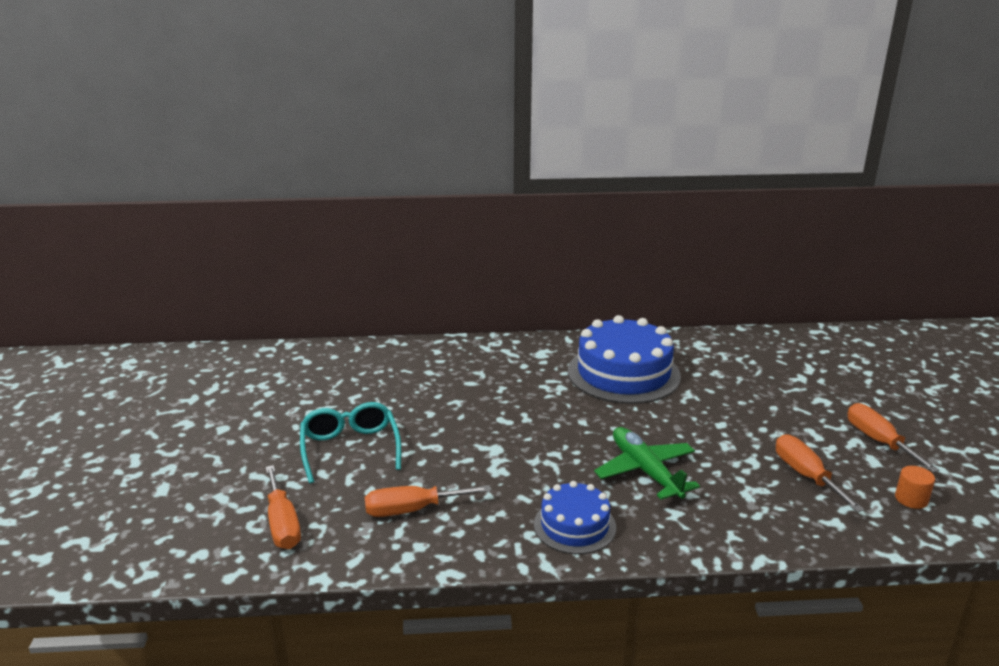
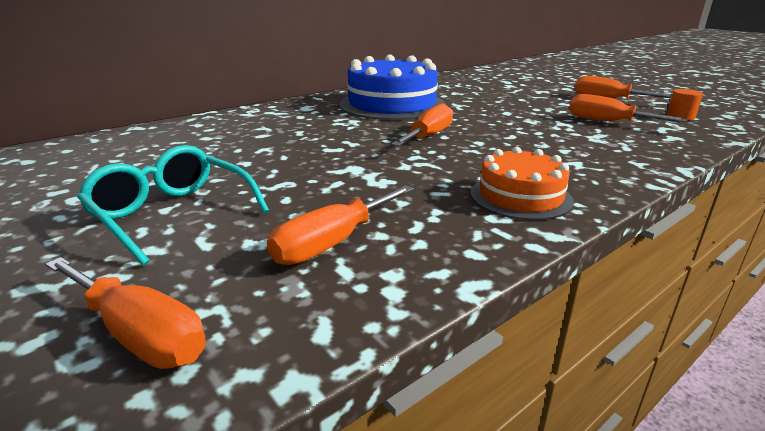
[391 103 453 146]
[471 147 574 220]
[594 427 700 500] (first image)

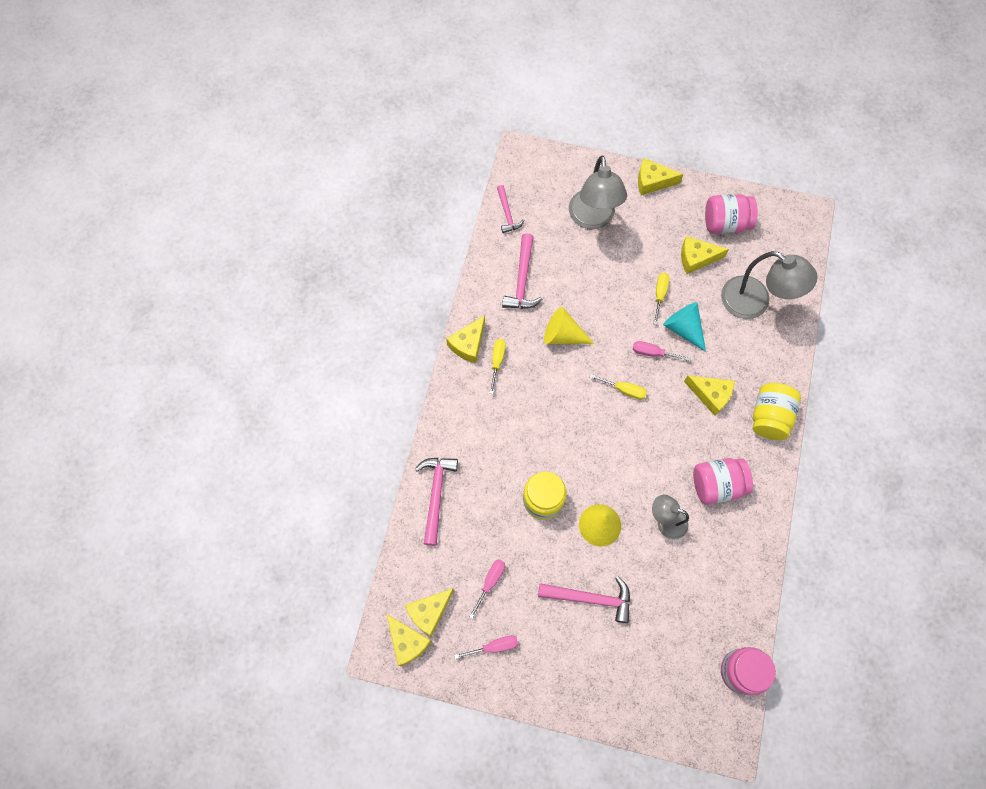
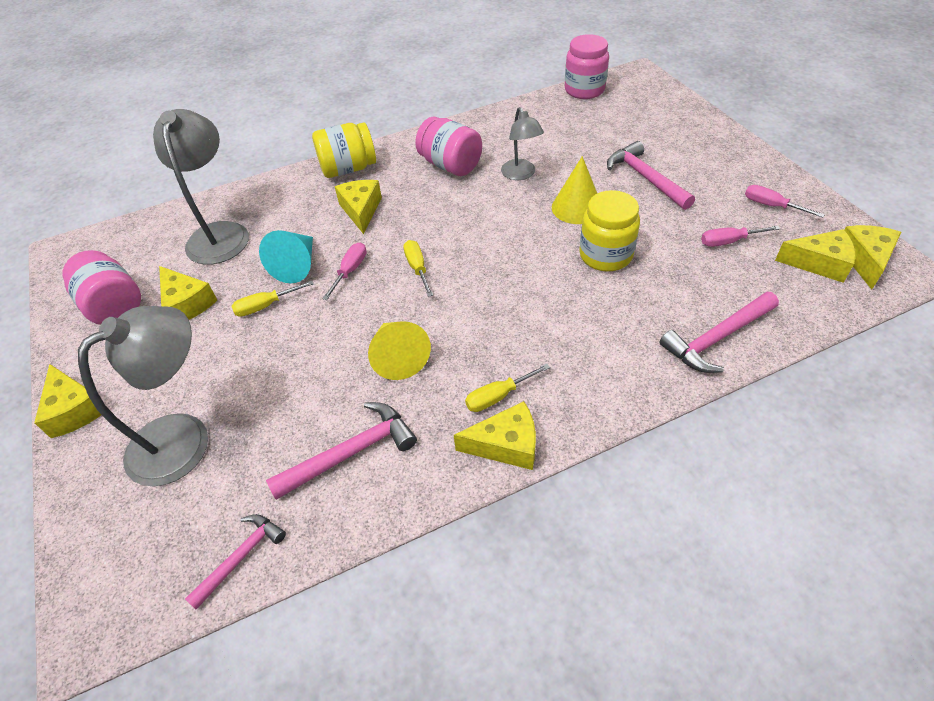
[322 242 366 300]

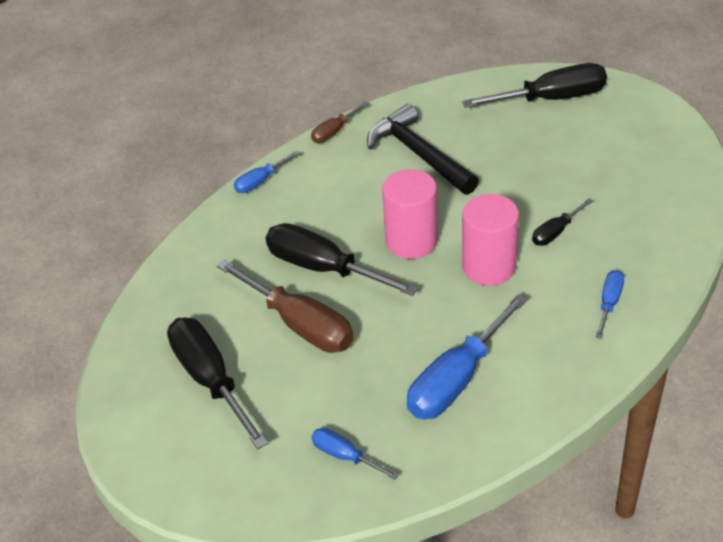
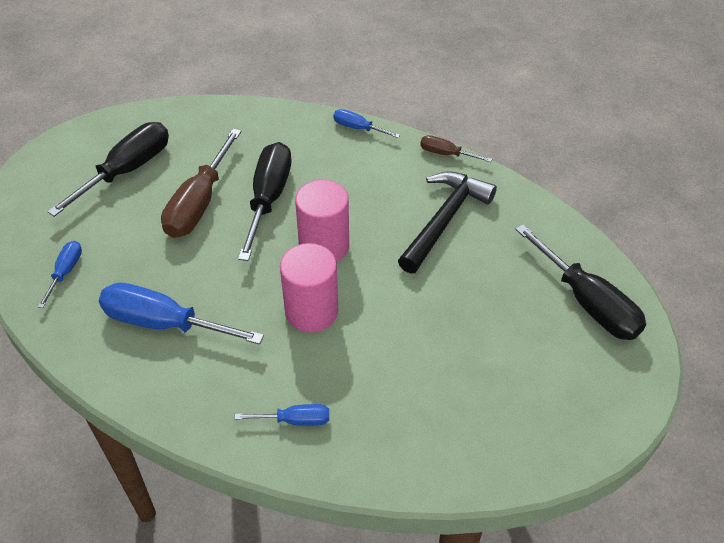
[532 198 593 246] (first image)

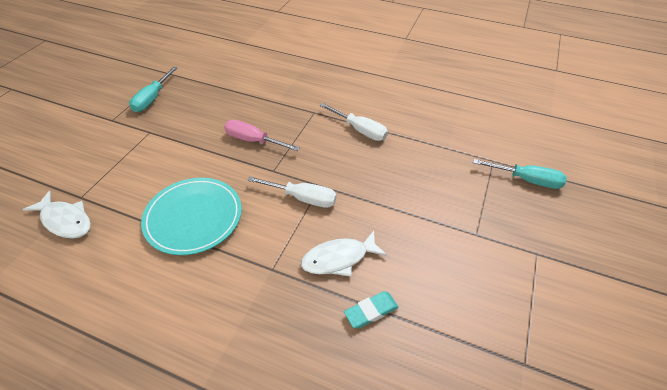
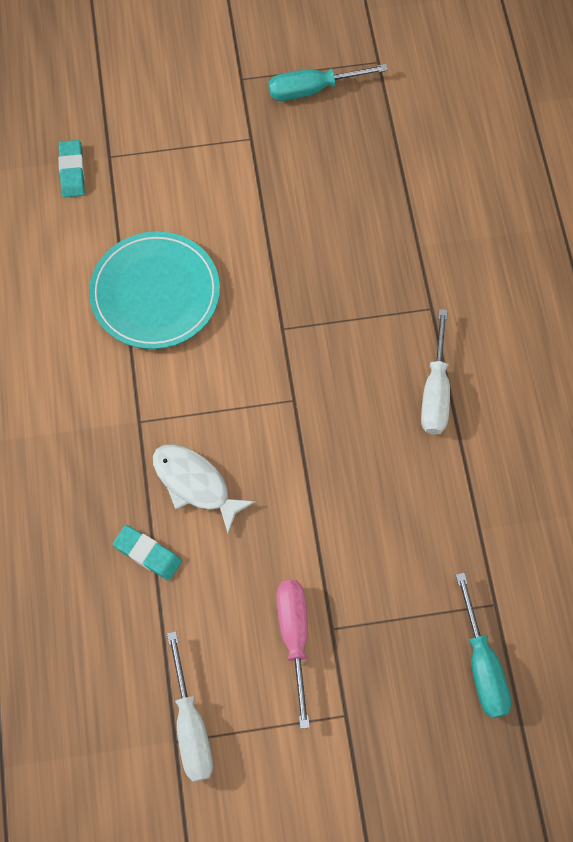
[58 140 85 197]
[167 631 213 782]
[276 580 310 729]

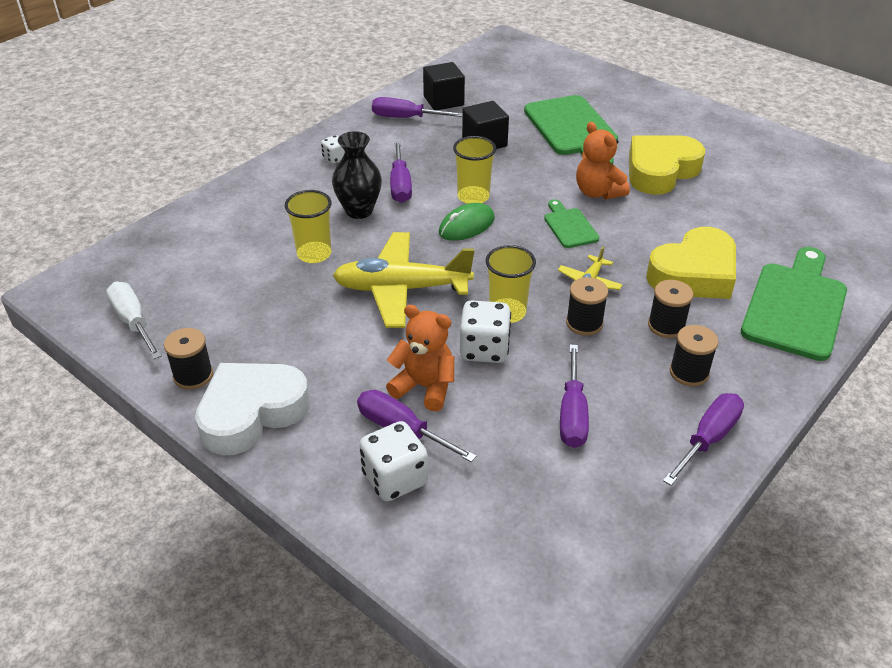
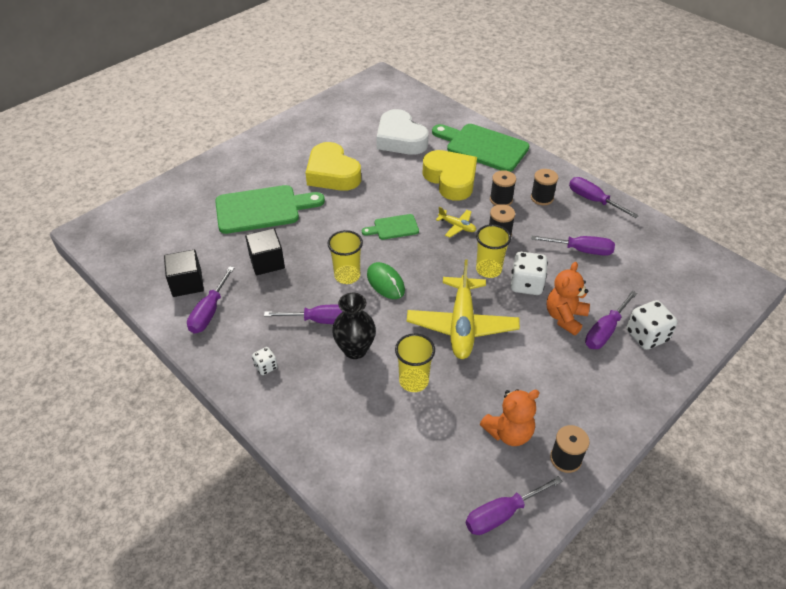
[376 109 429 155]
[466 476 562 535]
[480 389 540 446]

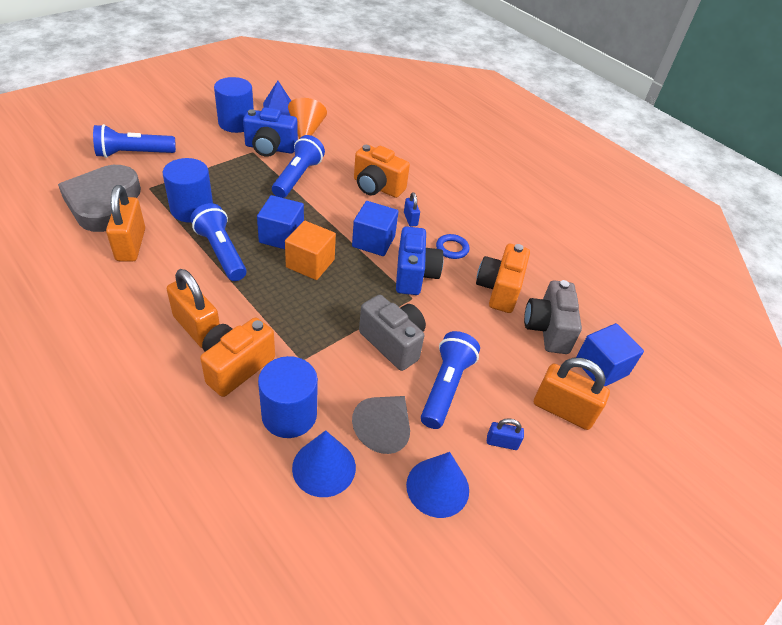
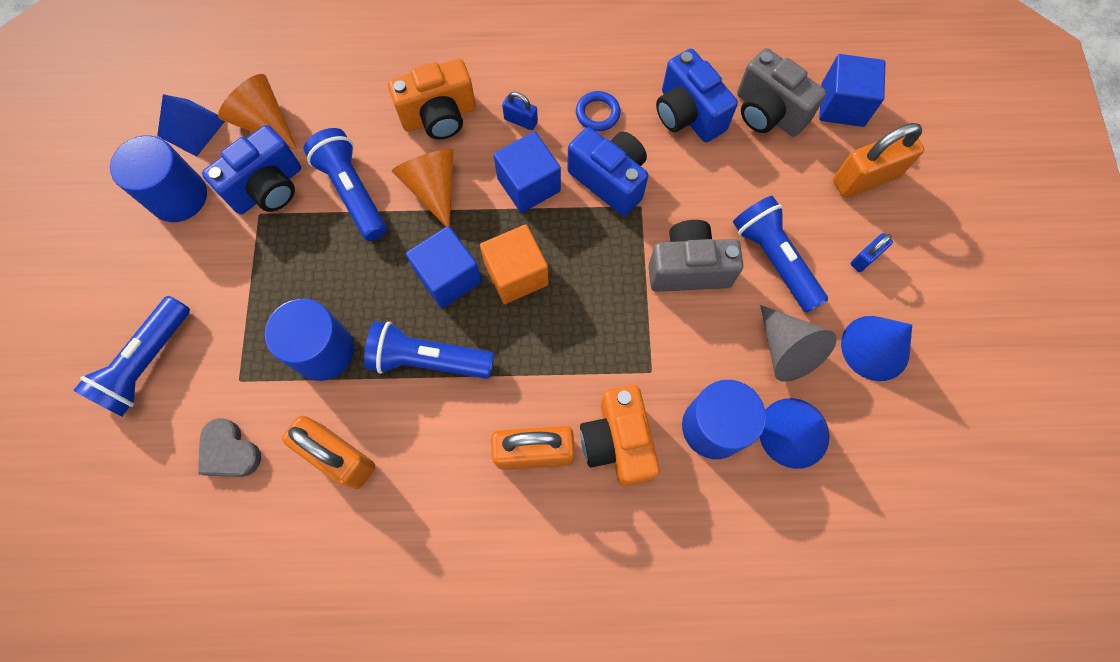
[198 418 261 477]
[392 149 454 227]
[656 49 738 142]

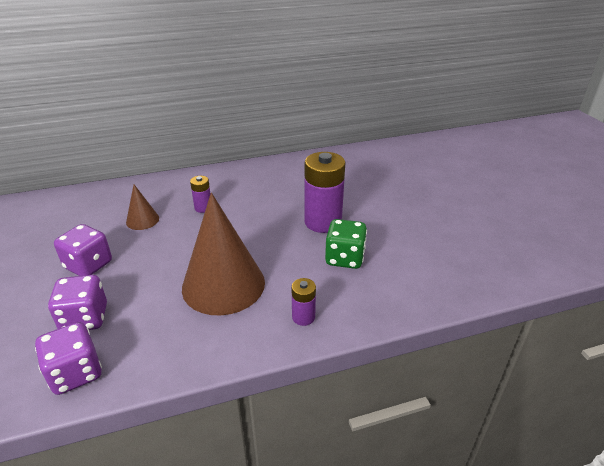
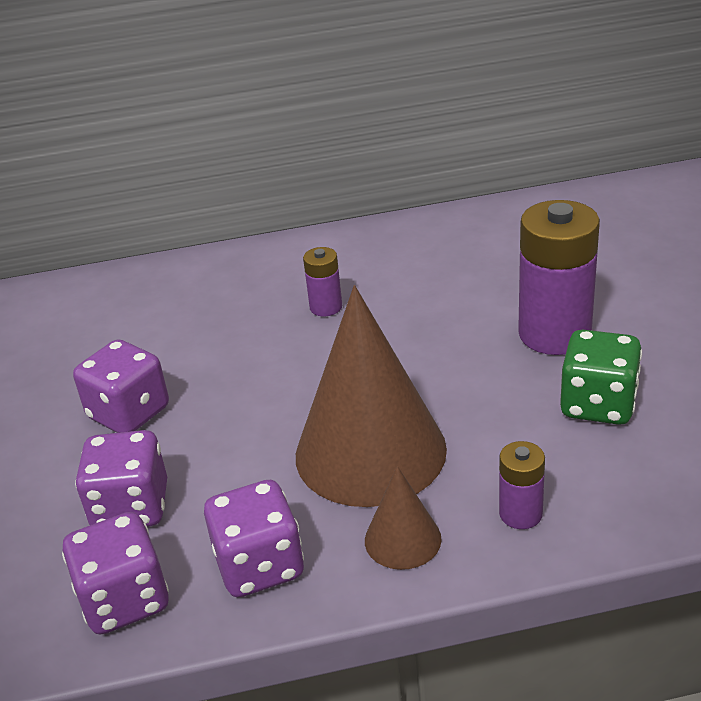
[204 480 304 597]
[365 466 442 570]

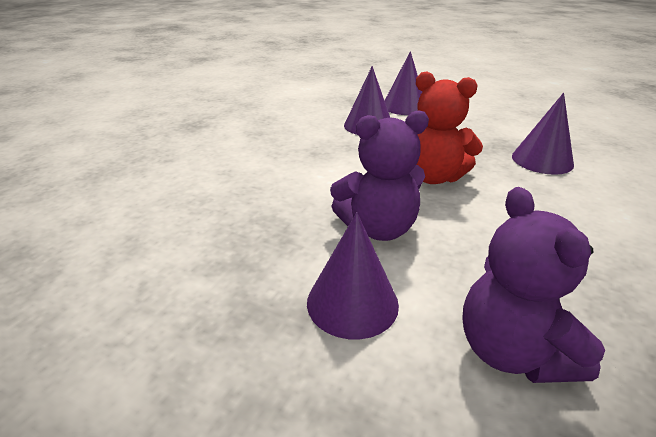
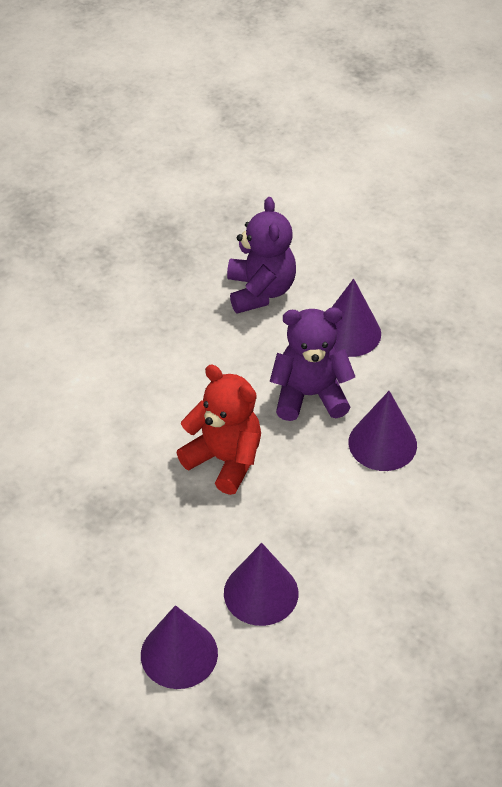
[349 391 417 471]

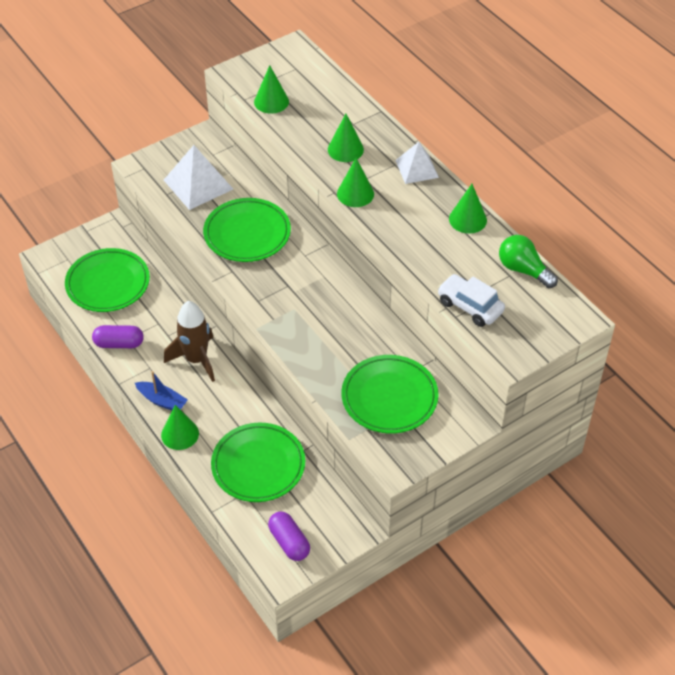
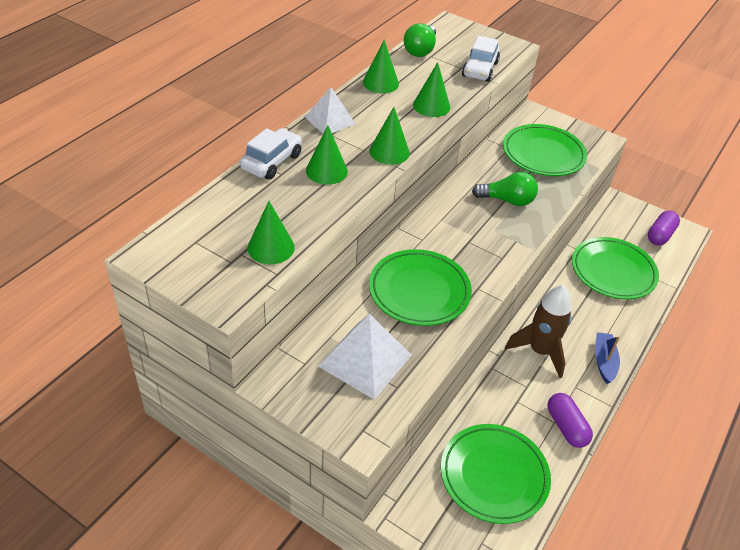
[240 128 302 180]
[413 62 450 117]
[472 172 538 206]

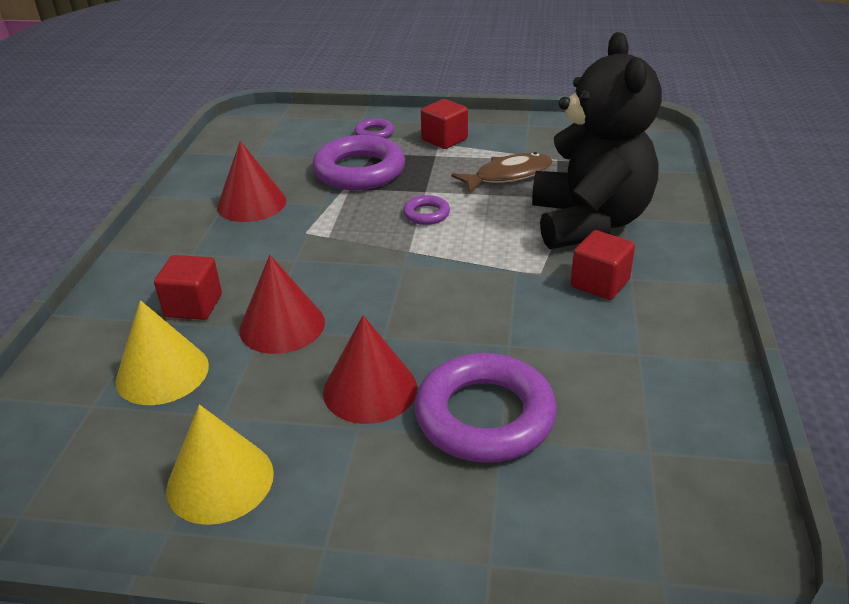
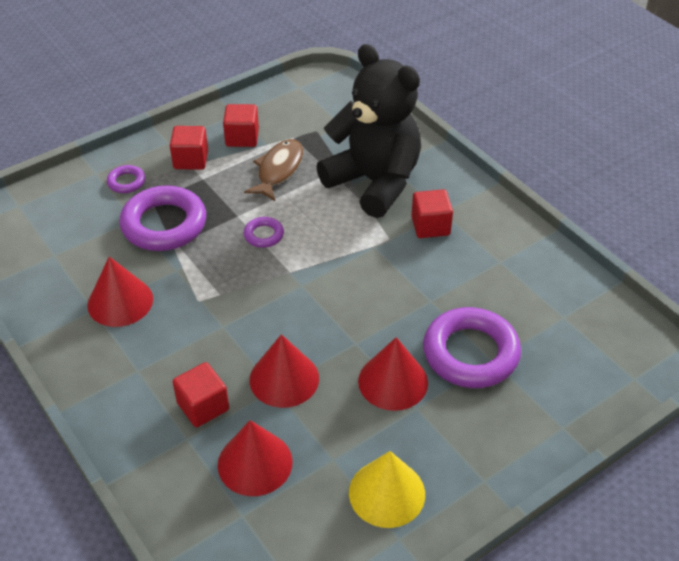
[218 420 293 496]
[223 104 259 147]

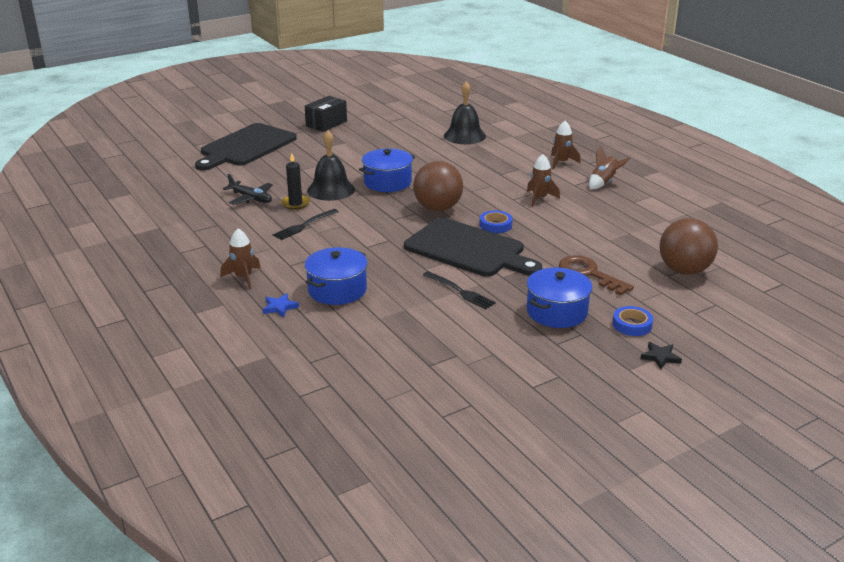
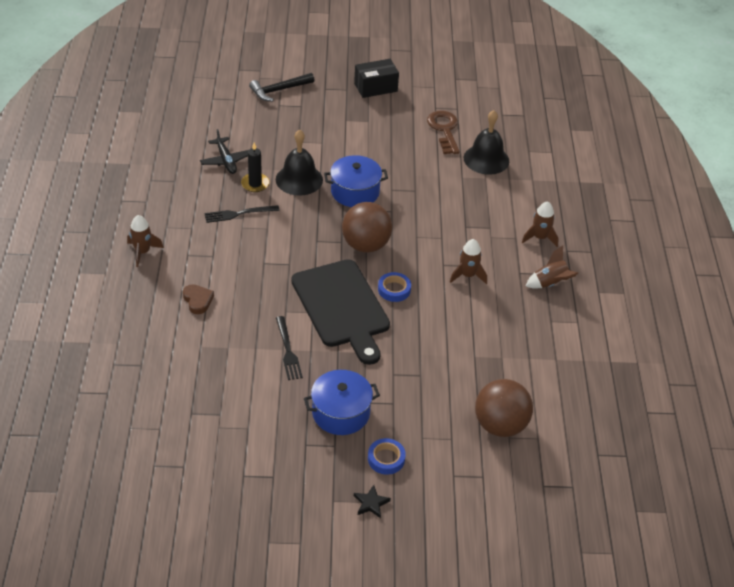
[183 284 214 314]
[249 73 314 102]
[427 111 460 154]
[262 293 299 317] (first image)

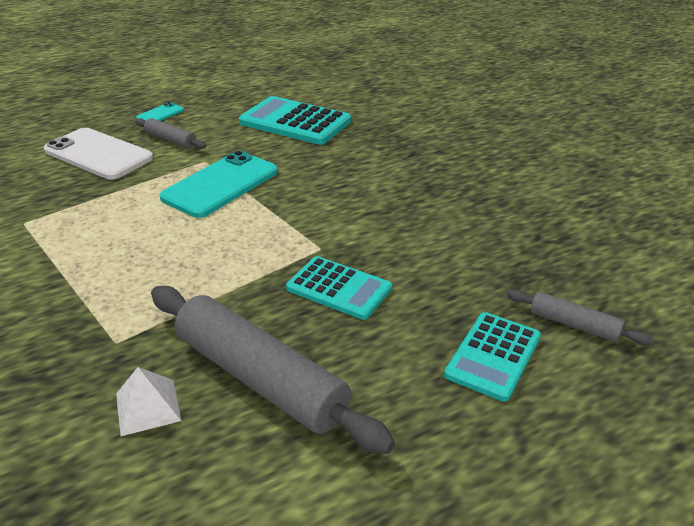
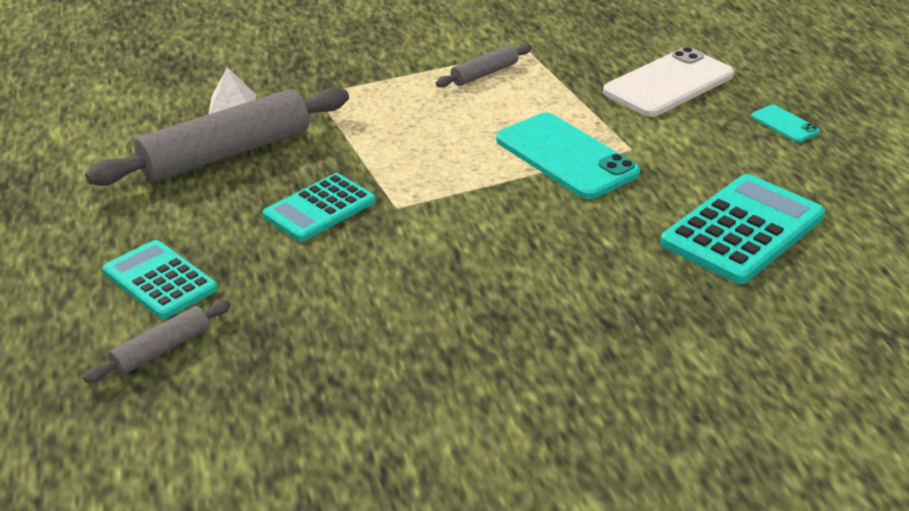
[436 44 532 87]

